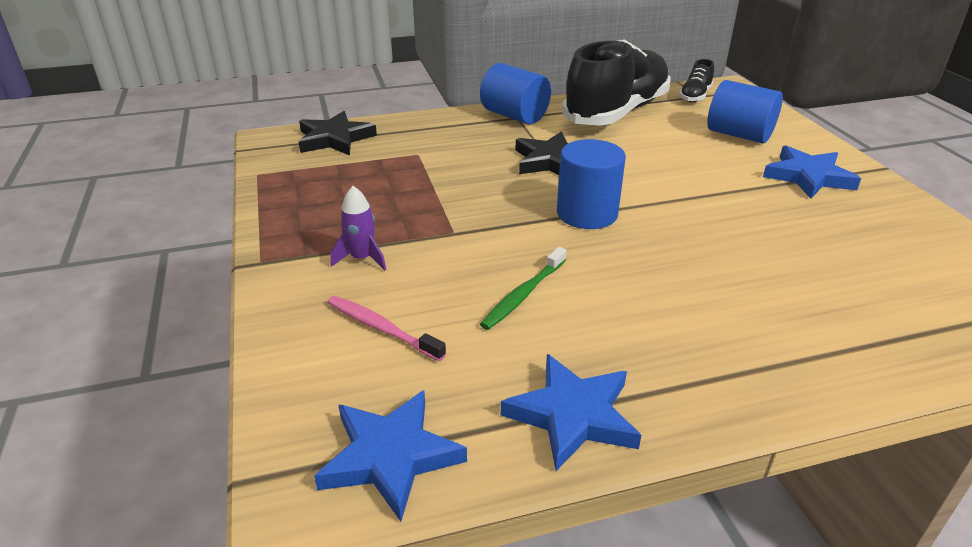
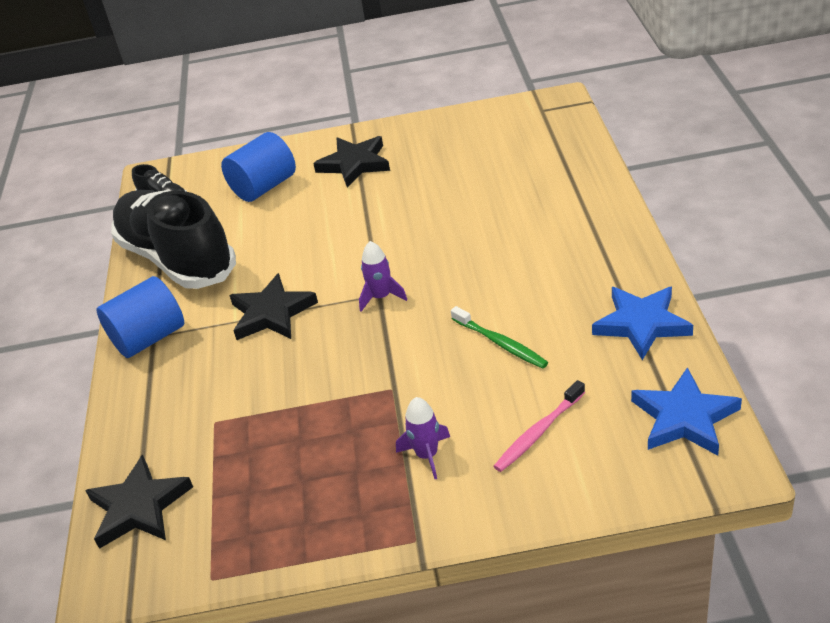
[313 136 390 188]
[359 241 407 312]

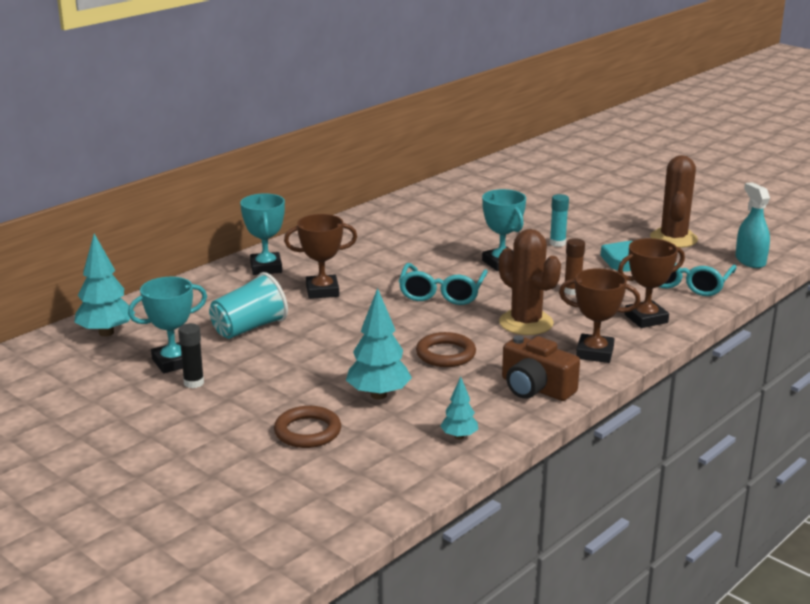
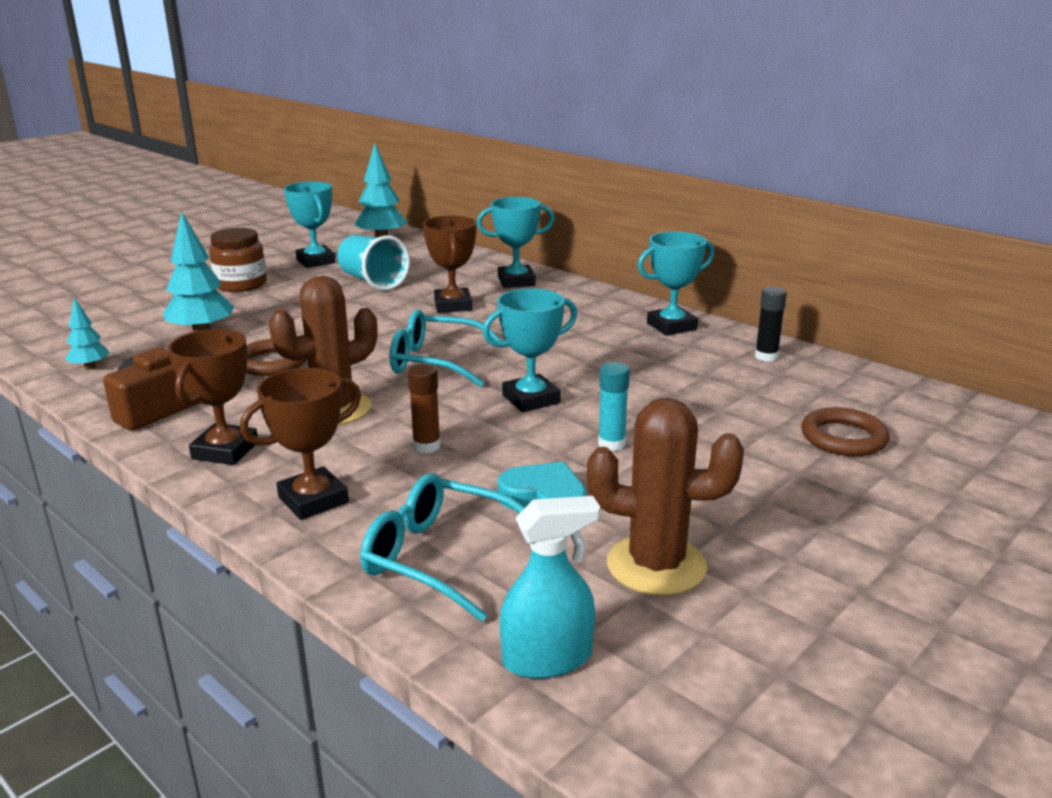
[209 228 267 292]
[240 368 361 520]
[637 231 714 336]
[755 287 787 362]
[801 407 889 456]

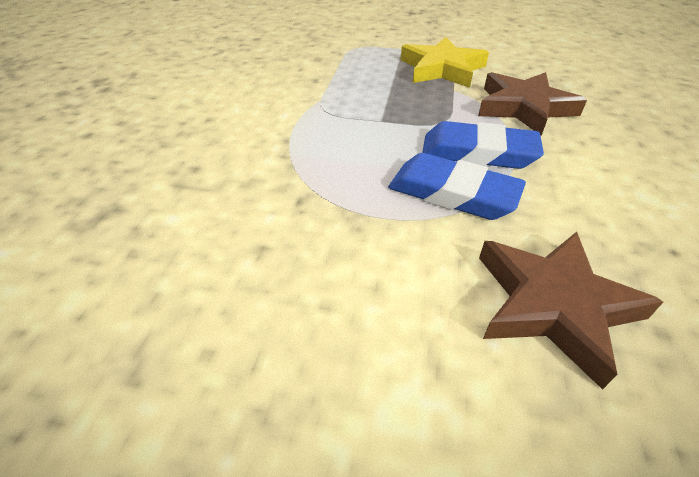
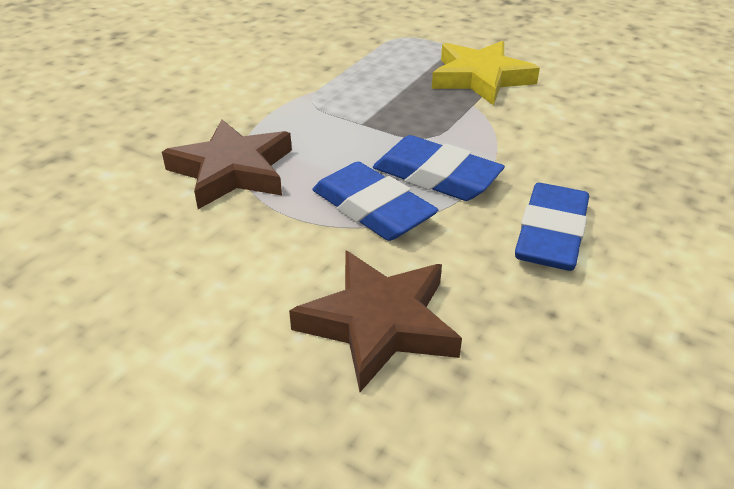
[162 120 292 209]
[515 183 589 271]

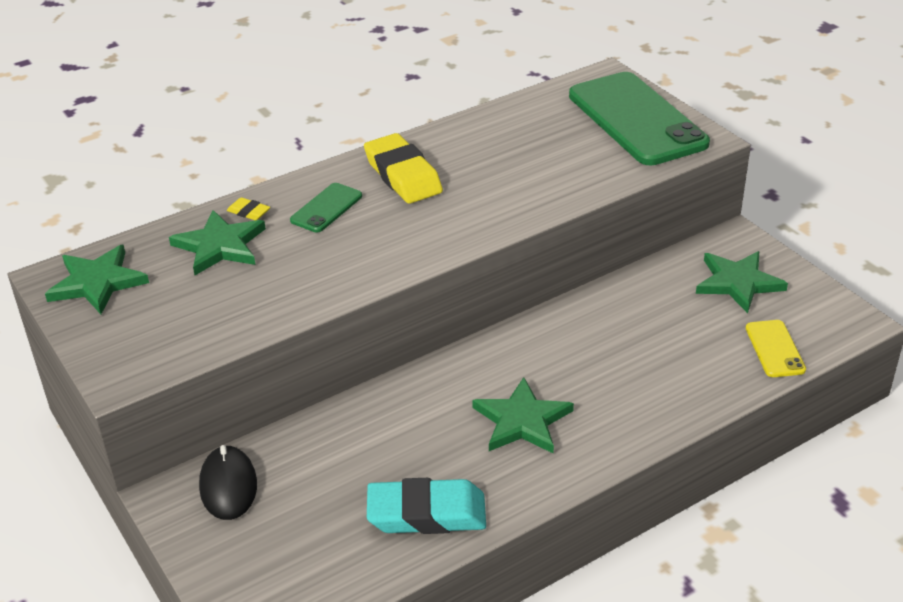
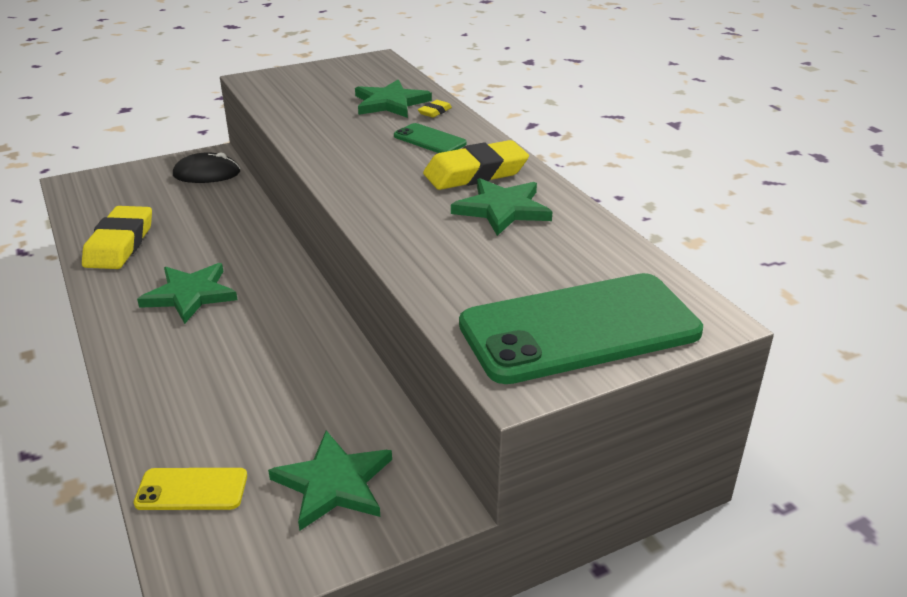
[82 206 152 269]
[451 178 553 236]

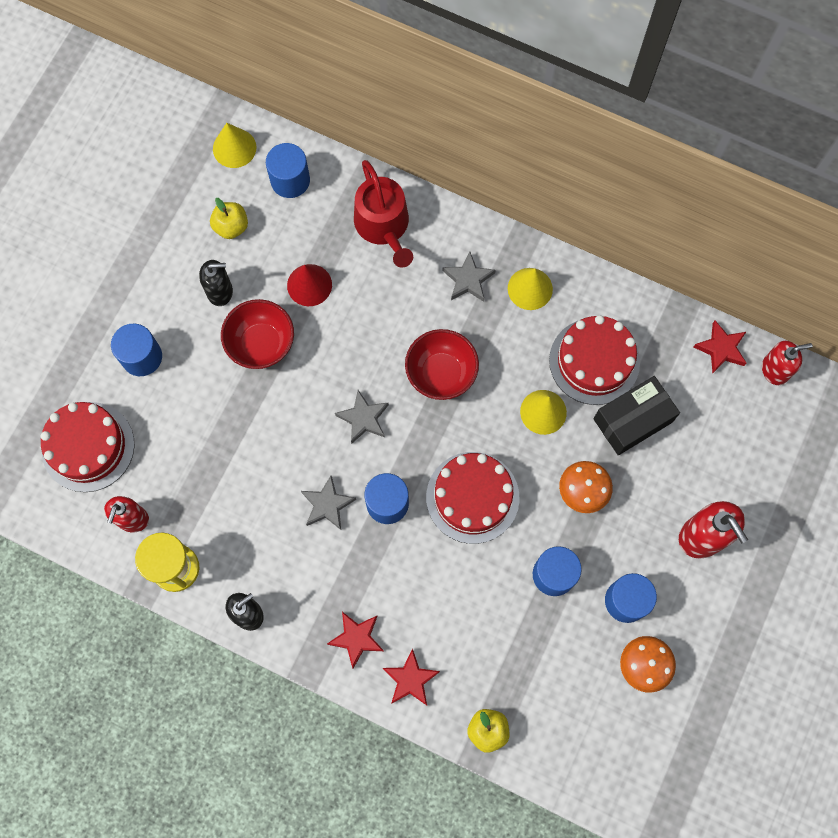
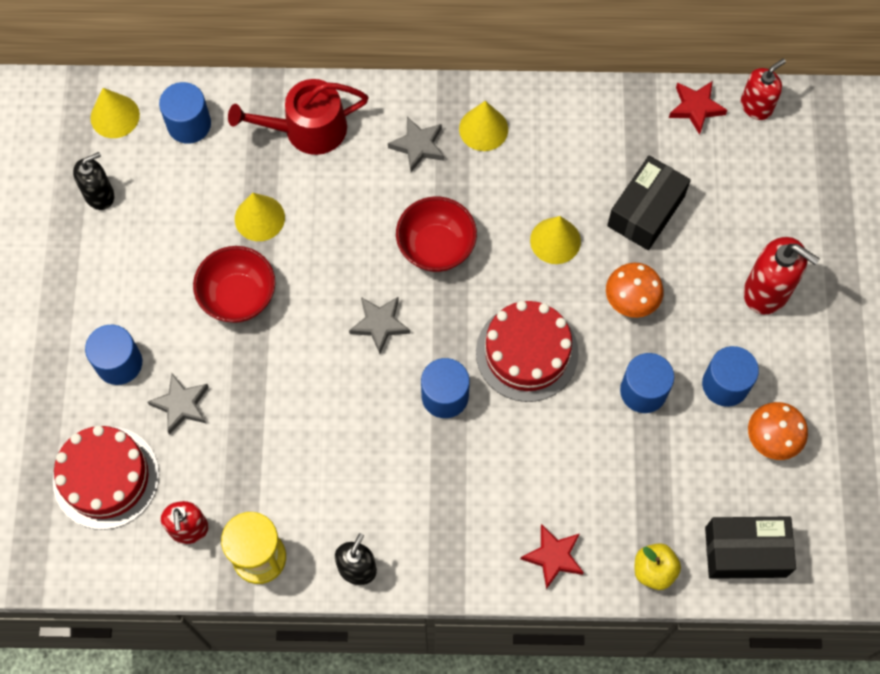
[73 152 114 210]
[148 373 209 435]
[228 79 369 155]
[235 193 285 241]
[705 516 796 579]
[210 198 248 239] (first image)
[327 612 384 669] (first image)
[549 315 640 405] (first image)

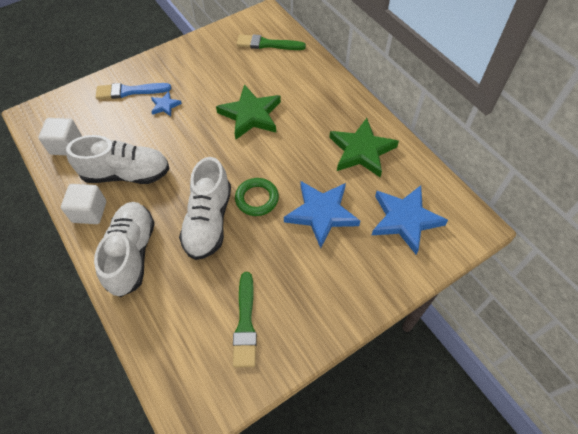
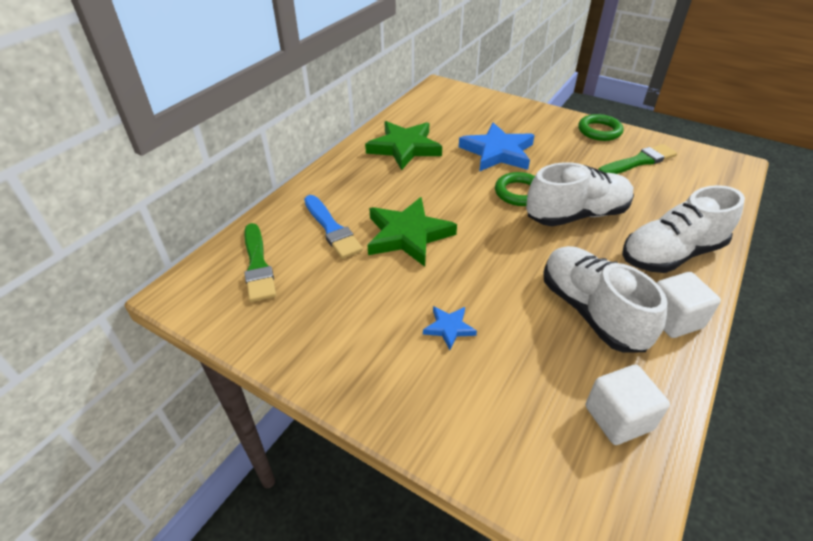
[304 195 363 259]
[578 114 623 141]
[372 185 448 254] (first image)

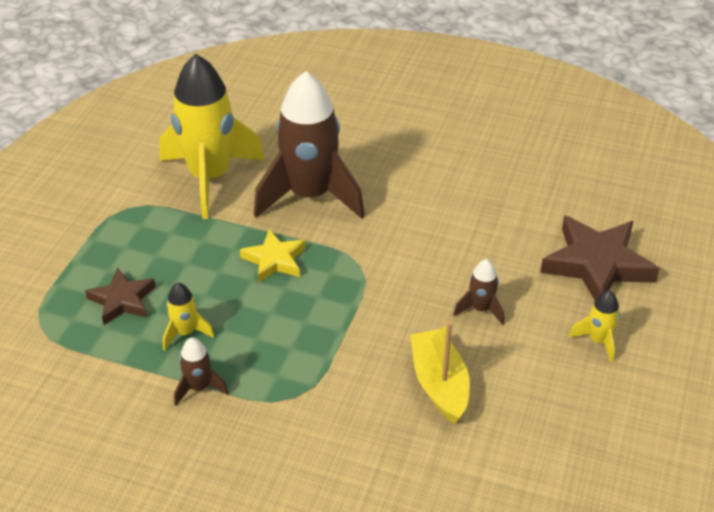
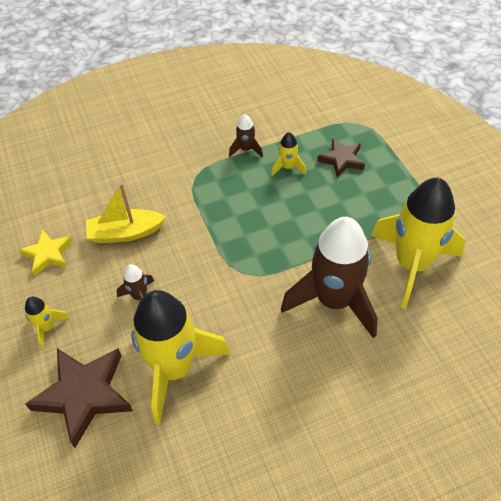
[19 229 73 276]
[86 183 166 243]
[131 290 231 424]

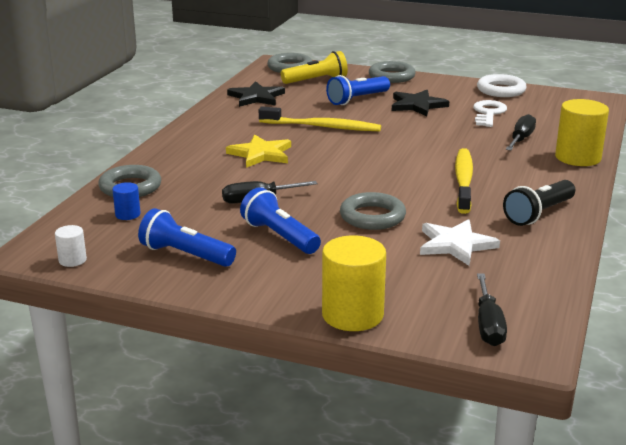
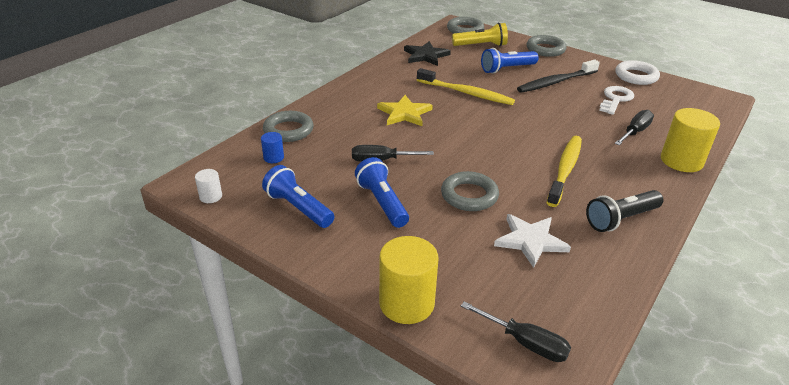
[461 301 571 362]
[517 60 600 93]

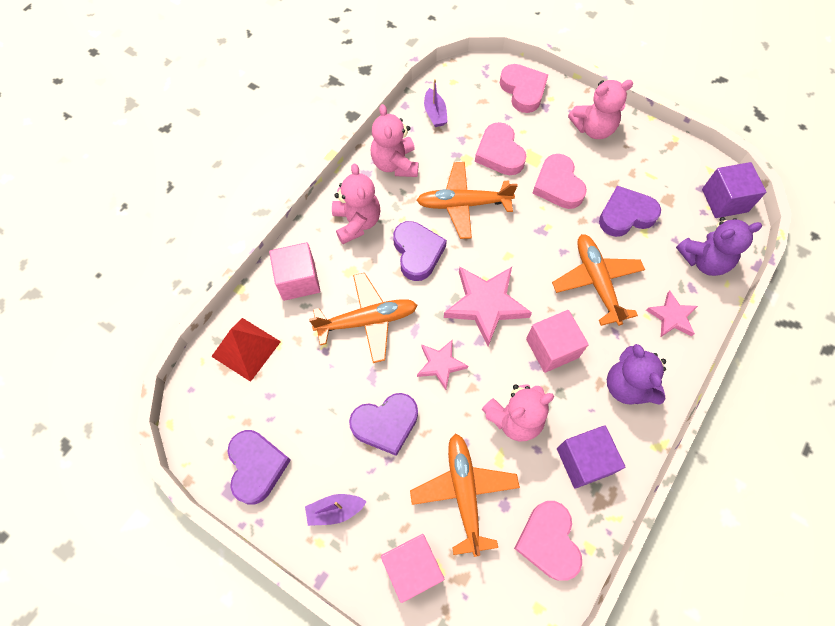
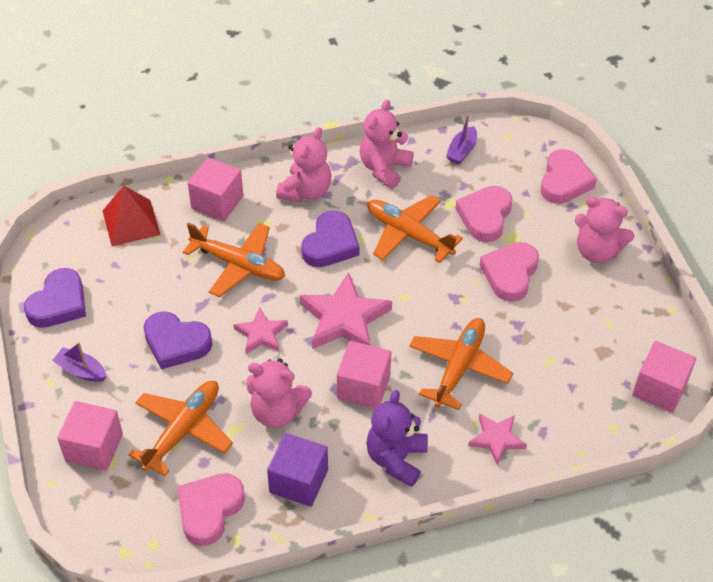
[632 341 696 413]
[599 186 661 237] (first image)
[676 217 762 276] (first image)

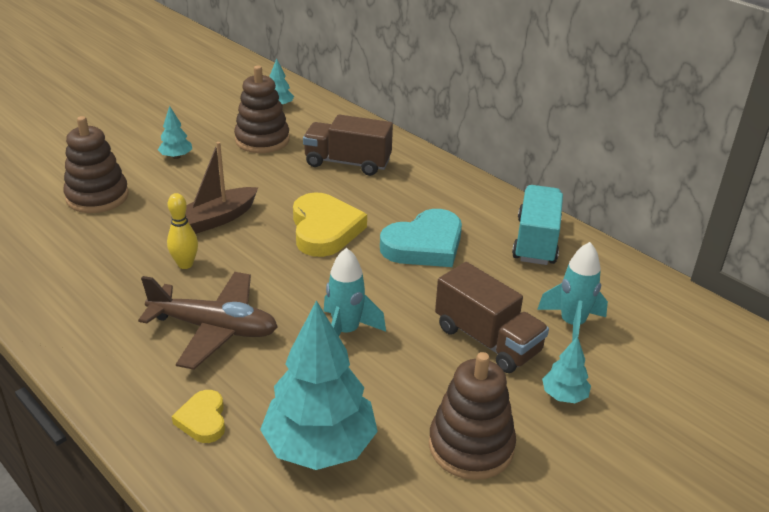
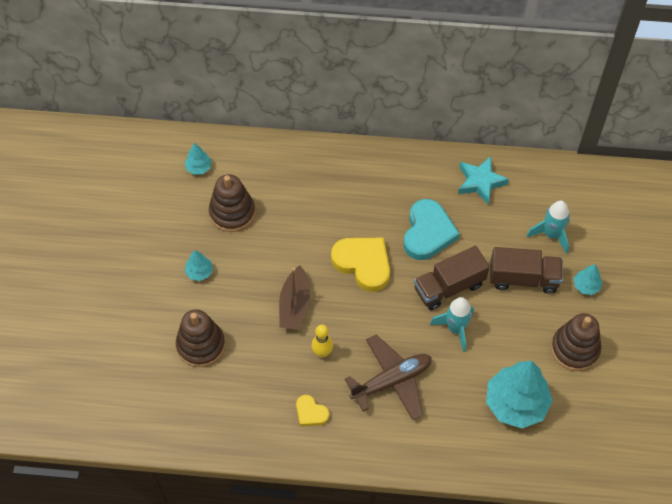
[296 395 329 426]
[414 246 490 310]
[458 156 509 204]

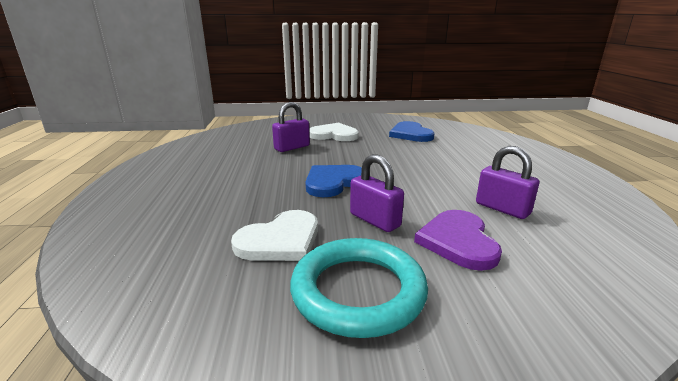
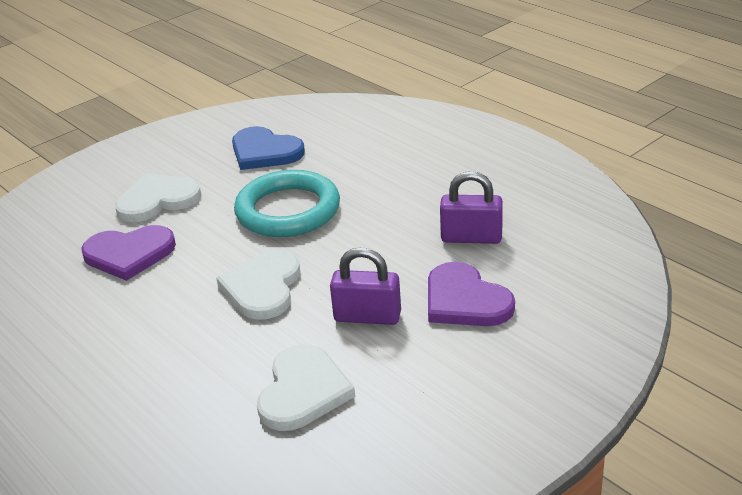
[81 225 176 281]
[216 250 300 320]
[234 170 340 237]

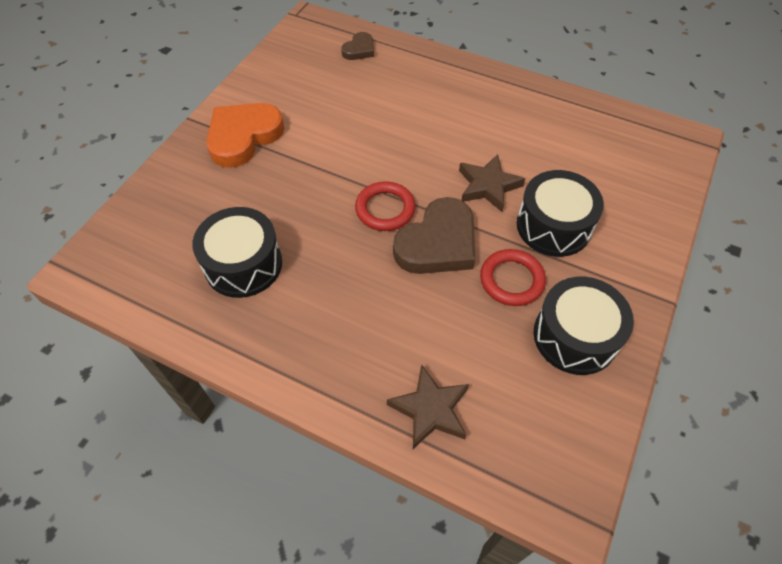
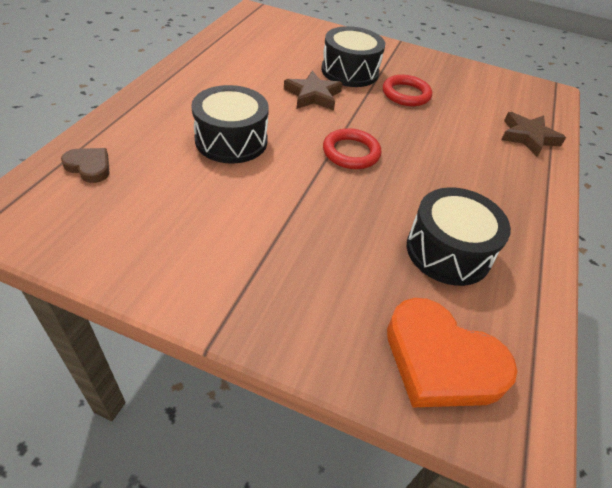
[191 85 269 164]
[387 298 517 407]
[393 197 475 274] (first image)

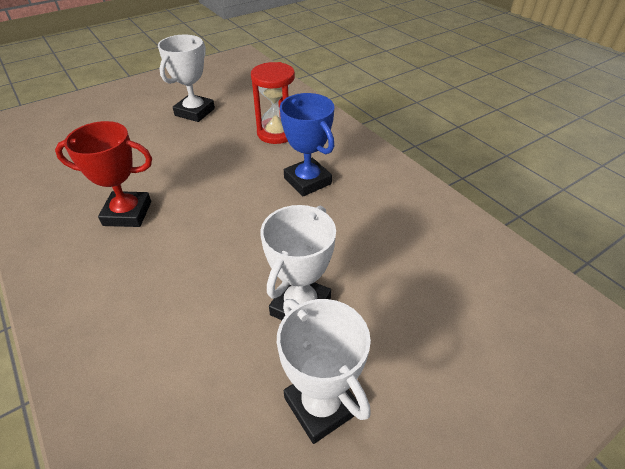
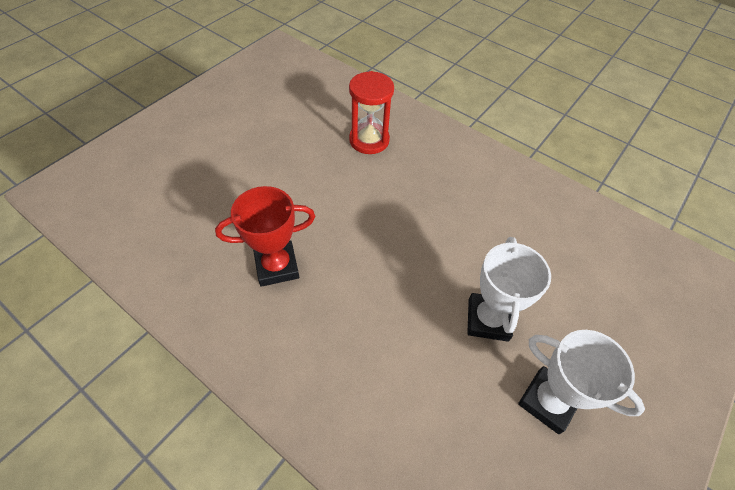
[158 34 215 122] (first image)
[280 93 335 196] (first image)

